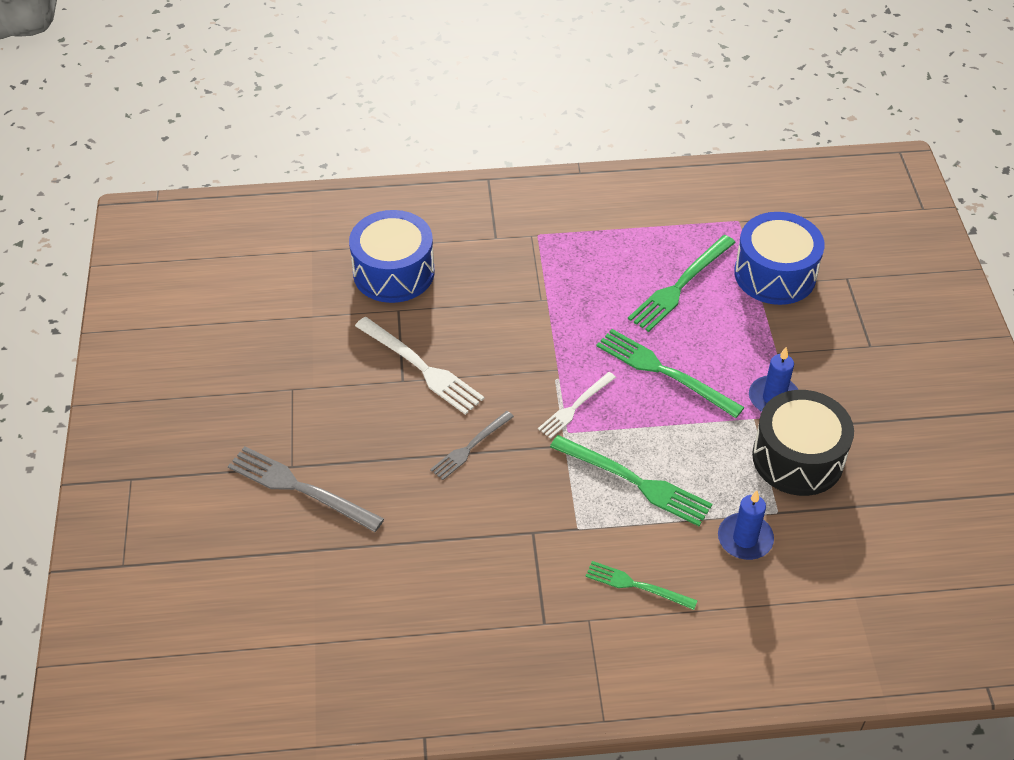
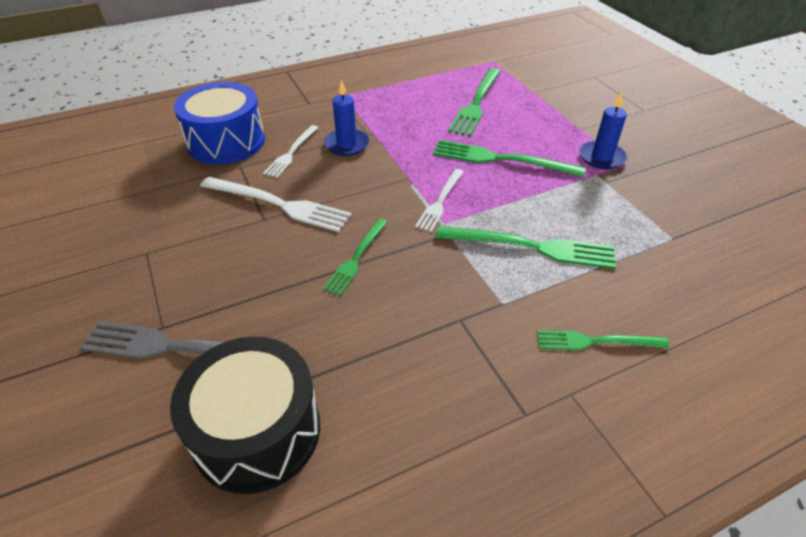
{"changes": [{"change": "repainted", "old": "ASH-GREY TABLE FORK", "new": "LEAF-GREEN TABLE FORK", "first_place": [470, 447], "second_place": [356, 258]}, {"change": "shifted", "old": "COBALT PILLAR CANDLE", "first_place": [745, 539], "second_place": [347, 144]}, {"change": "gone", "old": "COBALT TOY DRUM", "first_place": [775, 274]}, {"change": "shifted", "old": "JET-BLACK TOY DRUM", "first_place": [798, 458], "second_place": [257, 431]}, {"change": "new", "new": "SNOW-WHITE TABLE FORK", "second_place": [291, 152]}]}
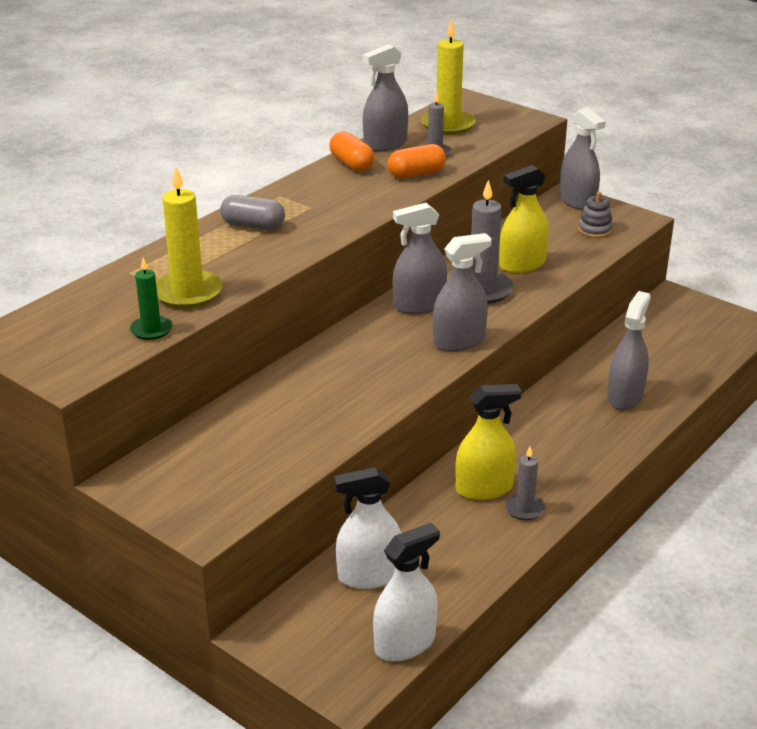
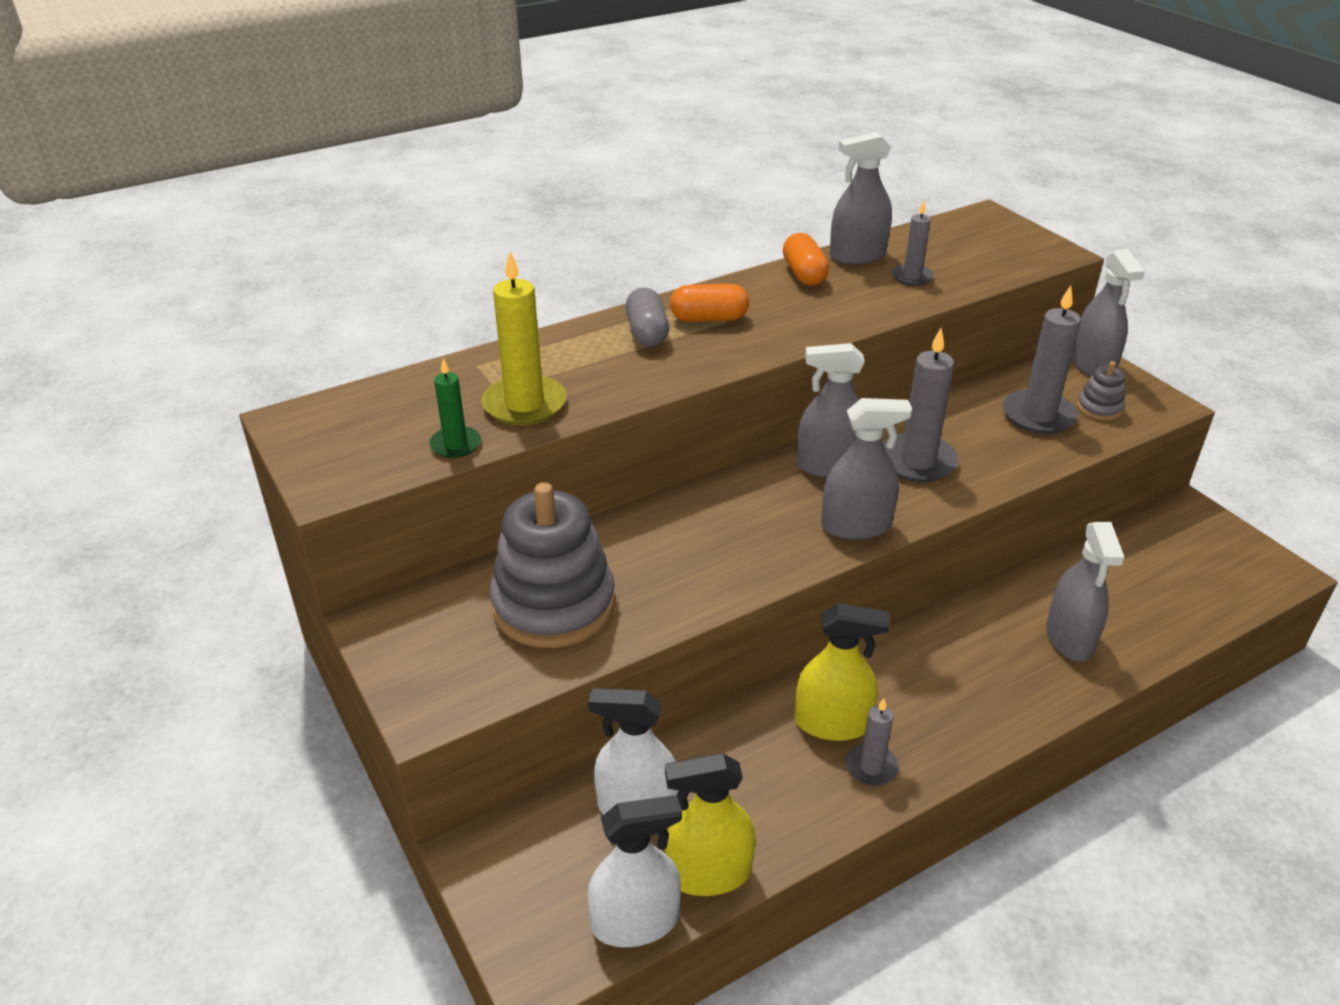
{"changes": [{"change": "rotated", "old": "ASH-GREY PILL SHAPE", "first_place": [253, 226], "second_place": [647, 333], "degrees": 45}, {"change": "shifted", "old": "ORANGE-COLOURED PILL SHAPE", "first_place": [416, 174], "second_place": [709, 319]}, {"change": "gone", "old": "YELLOW PILLAR CANDLE", "first_place": [448, 125]}, {"change": "shifted", "old": "YELLOW SPRAY BOTTLE", "first_place": [522, 264], "second_place": [709, 873]}, {"change": "rotated", "old": "ASH-GREY SPRAY BOTTLE", "first_place": [625, 397], "second_place": [1069, 638], "degrees": 135}, {"change": "new", "new": "ASH-GREY RING STACKER", "second_place": [553, 605]}, {"change": "new", "new": "ASH-GREY PILLAR CANDLE", "second_place": [1038, 415]}]}
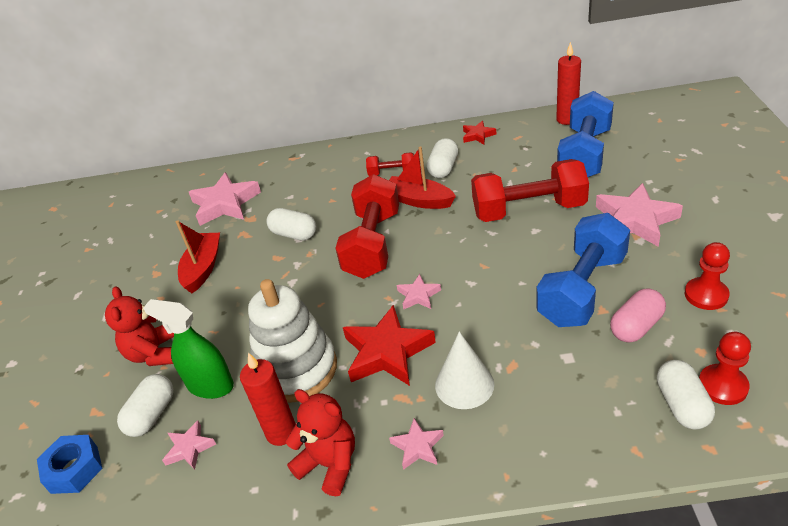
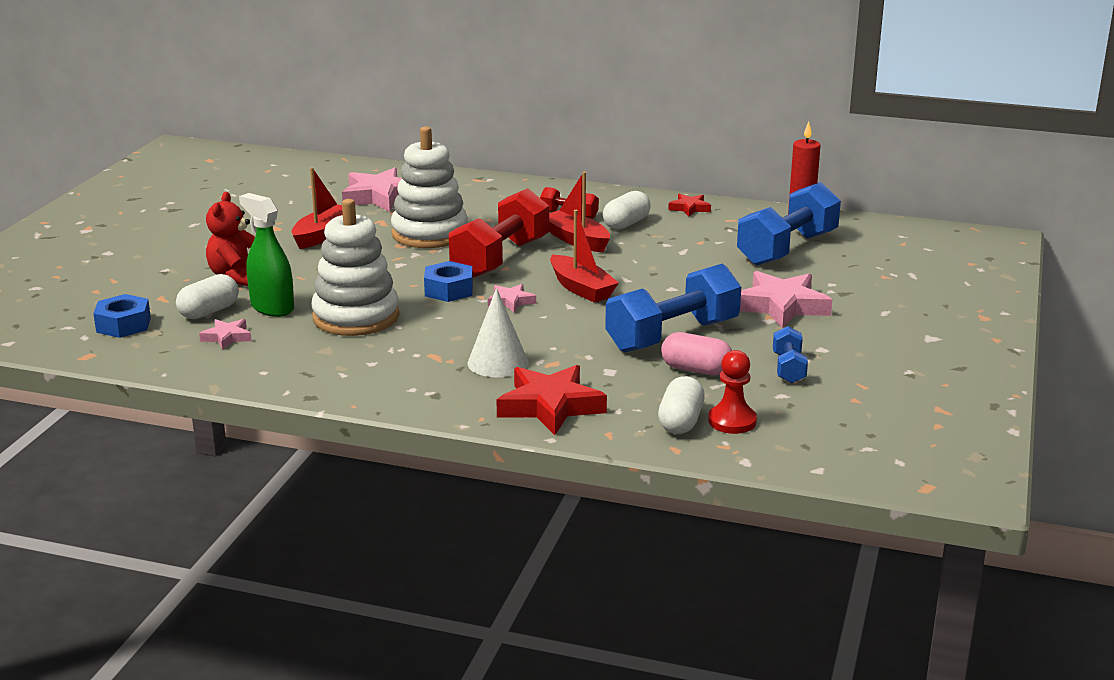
{"changes": [{"change": "gone", "old": "SCARLET PILLAR CANDLE", "first_place": [281, 432]}, {"change": "swapped", "old": "SNOW-WHITE PILL SHAPE", "new": "SNOW-WHITE RING STACKER", "first_place": [294, 234], "second_place": [430, 234]}, {"change": "gone", "old": "SCARLET STUFFED BEAR", "first_place": [329, 464]}, {"change": "shifted", "old": "SCARLET STAR SHAPE", "first_place": [387, 352], "second_place": [550, 406]}, {"change": "gone", "old": "ROSE-PINK STAR SHAPE", "first_place": [417, 447]}, {"change": "gone", "old": "SCARLET DUMBBELL", "first_place": [528, 210]}, {"change": "rotated", "old": "ROSE-PINK PILL SHAPE", "first_place": [636, 326], "second_place": [696, 370], "degrees": 45}, {"change": "swapped", "old": "SCARLET CHESS PAWN", "new": "COBALT DUMBBELL", "first_place": [706, 295], "second_place": [788, 368]}, {"change": "new", "new": "COBALT HEX NUT", "second_place": [448, 290]}, {"change": "new", "new": "SCARLET SAILBOAT", "second_place": [581, 288]}]}
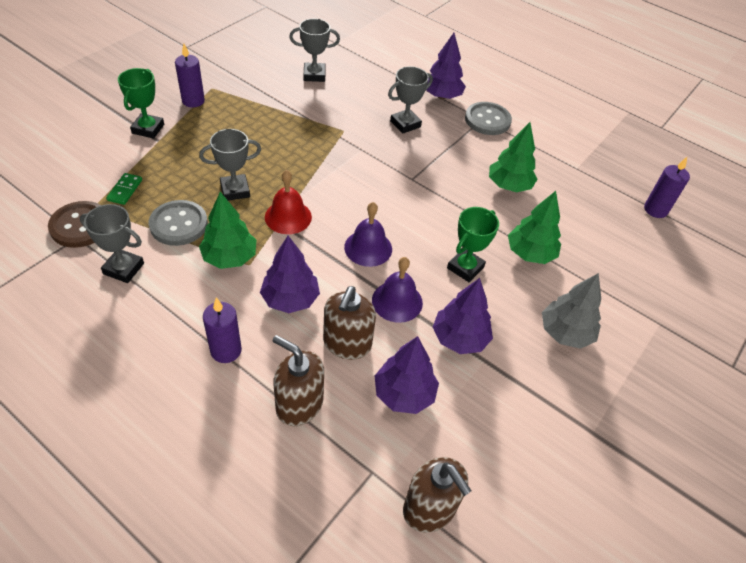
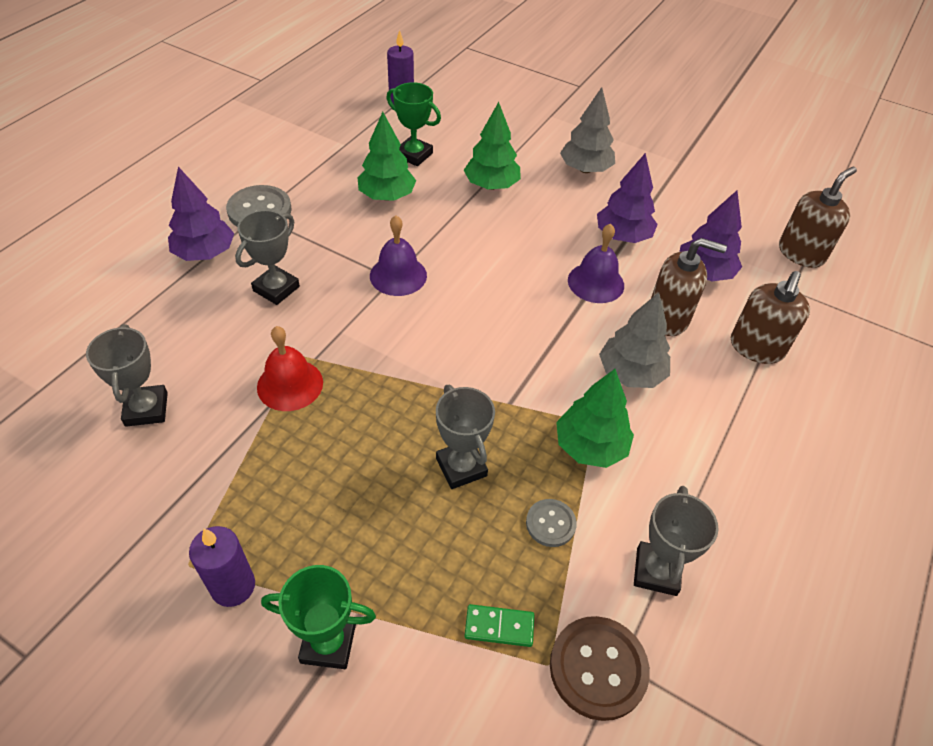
{"changes": [{"change": "scaled", "old": "ASH-GREY BUTTON", "first_place": [179, 224], "second_place": [550, 523], "factor": 0.58}, {"change": "gone", "old": "PURPLE PILLAR CANDLE", "first_place": [226, 350]}, {"change": "repainted", "old": "PURPLE TOY TREE", "new": "ASH-GREY TOY TREE", "first_place": [290, 299], "second_place": [630, 373]}, {"change": "shifted", "old": "SCARLET HAND BELL", "first_place": [288, 217], "second_place": [290, 384]}, {"change": "shifted", "old": "PURPLE HAND BELL", "first_place": [368, 248], "second_place": [398, 275]}, {"change": "rotated", "old": "ASH-GREY AWARD CUP", "first_place": [405, 124], "second_place": [276, 289], "degrees": 75}, {"change": "shifted", "old": "LEAF-GREEN AWARD CUP", "first_place": [465, 268], "second_place": [414, 155]}]}
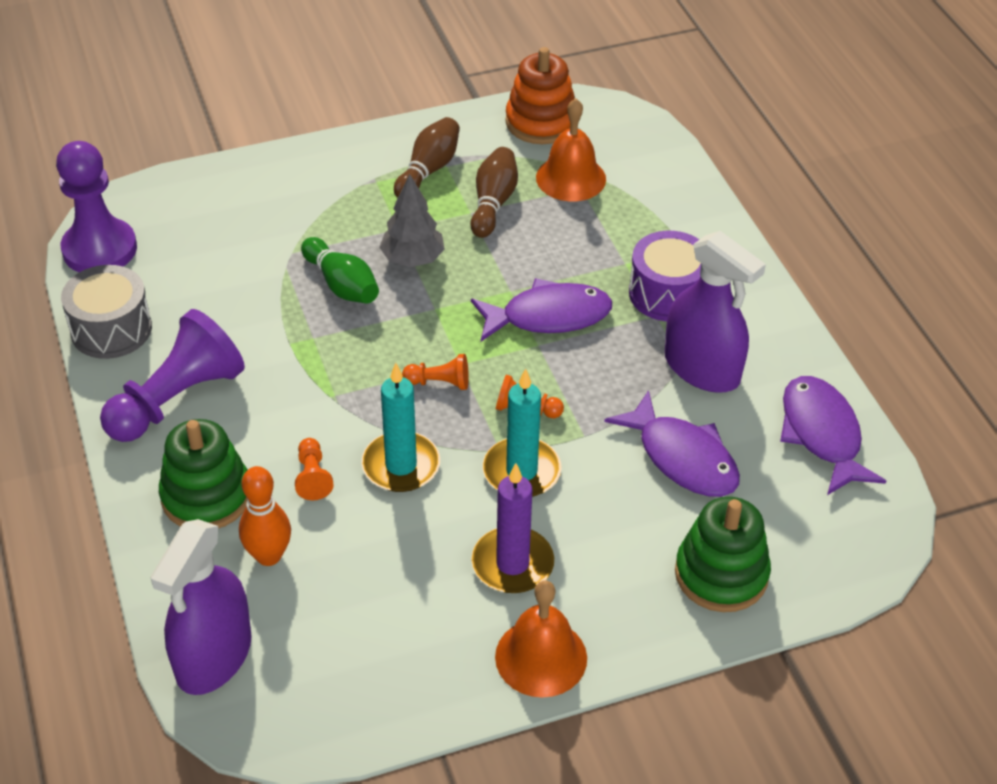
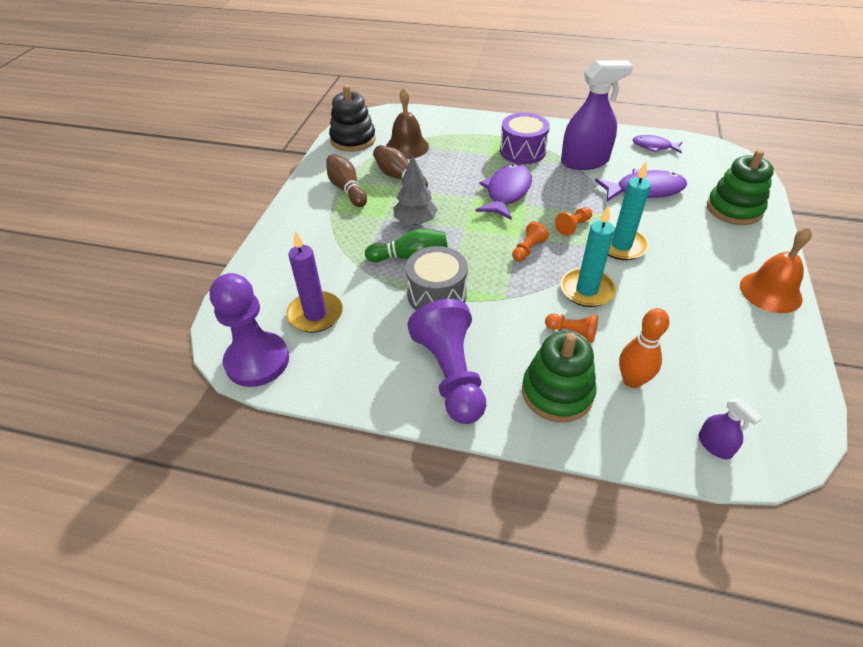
{"changes": [{"change": "shifted", "old": "ASH-GREY TOY DRUM", "first_place": [111, 329], "second_place": [437, 294]}, {"change": "scaled", "old": "PURPLE SPRAY BOTTLE", "first_place": [214, 656], "second_place": [714, 445], "factor": 0.46}, {"change": "shifted", "old": "PURPLE PILLAR CANDLE", "first_place": [512, 564], "second_place": [315, 314]}, {"change": "repainted", "old": "ORANGE-COLOURED RING STACKER", "new": "JET-BLACK RING STACKER", "first_place": [541, 122], "second_place": [353, 139]}, {"change": "repainted", "old": "ORANGE-COLOURED HAND BELL", "new": "DARK BROWN HAND BELL", "first_place": [571, 178], "second_place": [407, 147]}, {"change": "scaled", "old": "PURPLE FISH FIGURE", "first_place": [822, 434], "second_place": [654, 146], "factor": 0.6}]}
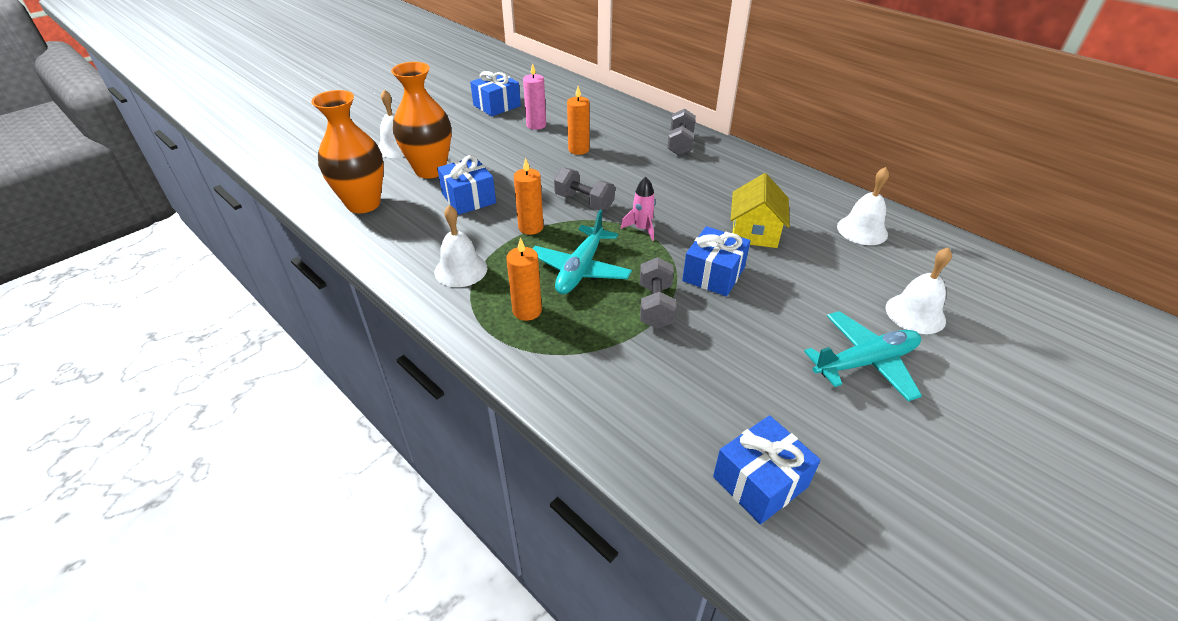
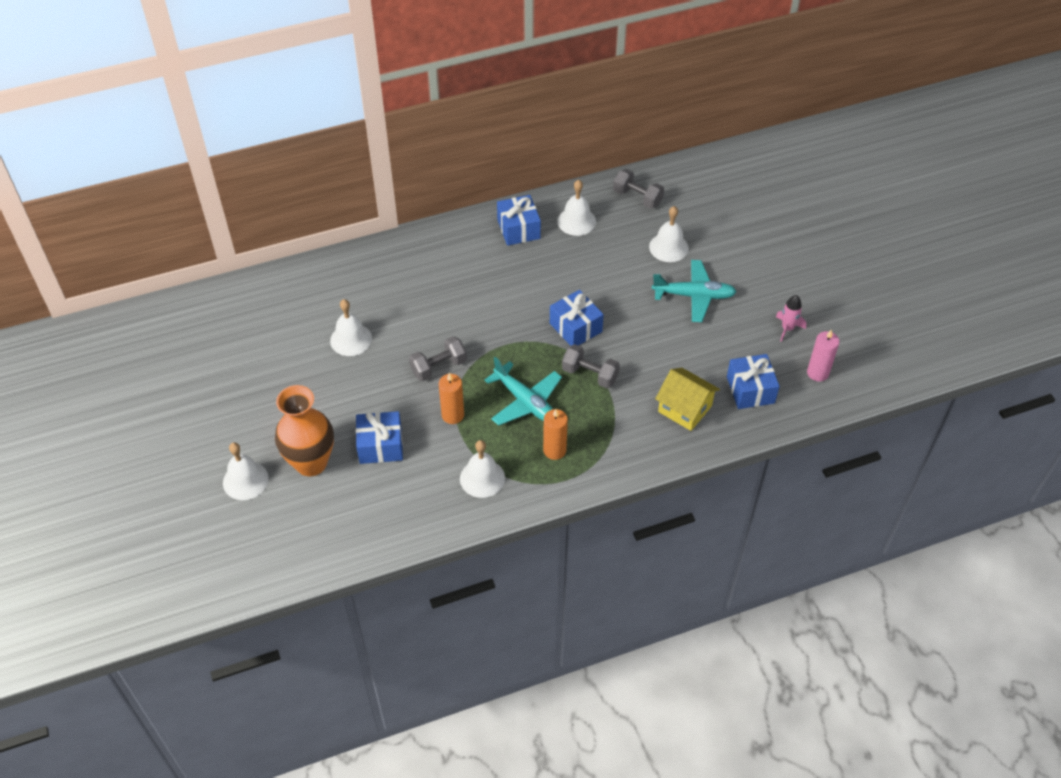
{"changes": [{"change": "gone", "old": "ORANGE-COLOURED FLOWER VASE", "first_place": [363, 204]}, {"change": "shifted", "old": "COBALT WRAPPED GIFT", "first_place": [497, 105], "second_place": [518, 229]}, {"change": "shifted", "old": "ROSE-PINK PILLAR CANDLE", "first_place": [536, 125], "second_place": [817, 373]}, {"change": "swapped", "old": "ORANGE-COLOURED PILLAR CANDLE", "new": "SNOW-WHITE HAND BELL", "first_place": [578, 149], "second_place": [351, 339]}, {"change": "shifted", "old": "ROSE-PINK SPACESHIP", "first_place": [642, 229], "second_place": [787, 328]}, {"change": "shifted", "old": "ASH-GREY DUMBBELL", "first_place": [680, 144], "second_place": [637, 198]}, {"change": "shifted", "old": "YELLOW COTTAGE", "first_place": [754, 232], "second_place": [685, 409]}, {"change": "rotated", "old": "TEAL TOY PLANE", "first_place": [865, 362], "second_place": [694, 296], "degrees": 90}]}
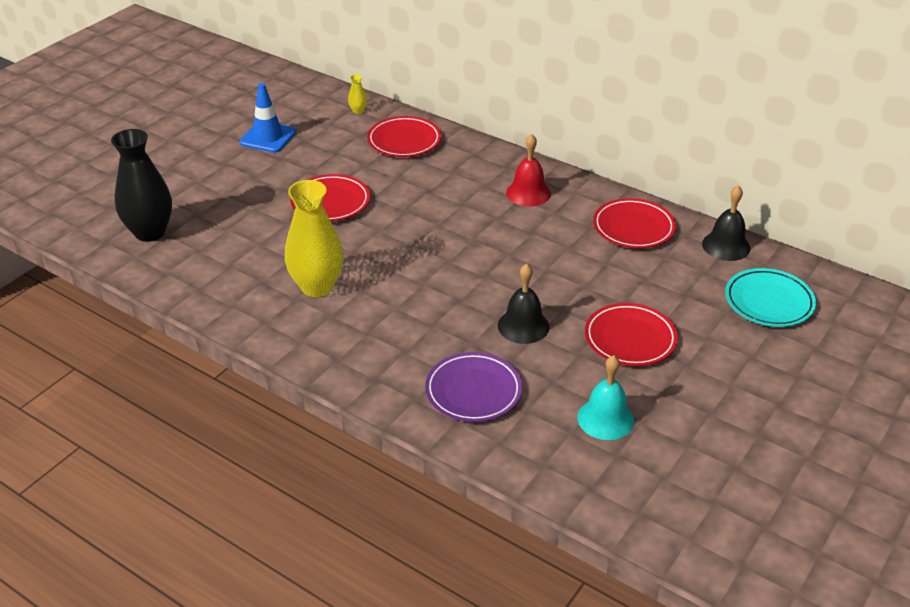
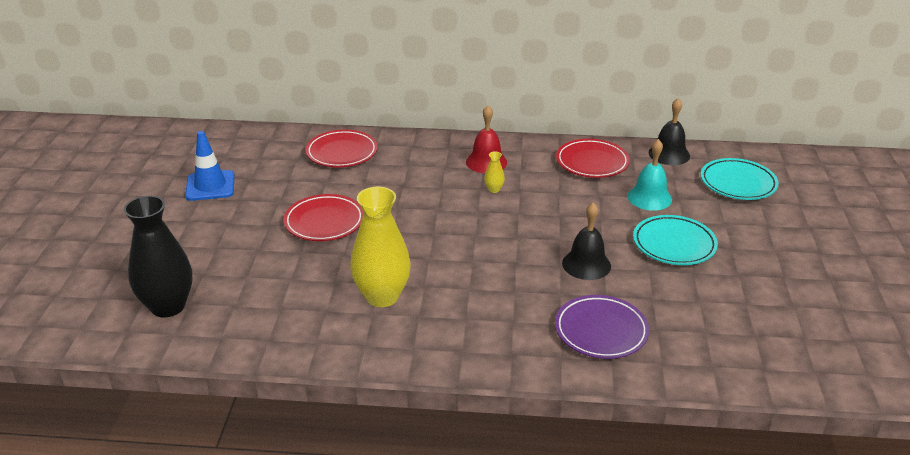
{"changes": [{"change": "shifted", "old": "YELLOW FLOWER VASE", "first_place": [358, 111], "second_place": [494, 189]}, {"change": "shifted", "old": "TEAL HAND BELL", "first_place": [605, 419], "second_place": [649, 198]}, {"change": "repainted", "old": "SCARLET FLAT DISH", "new": "TEAL FLAT DISH", "first_place": [630, 339], "second_place": [674, 244]}]}
